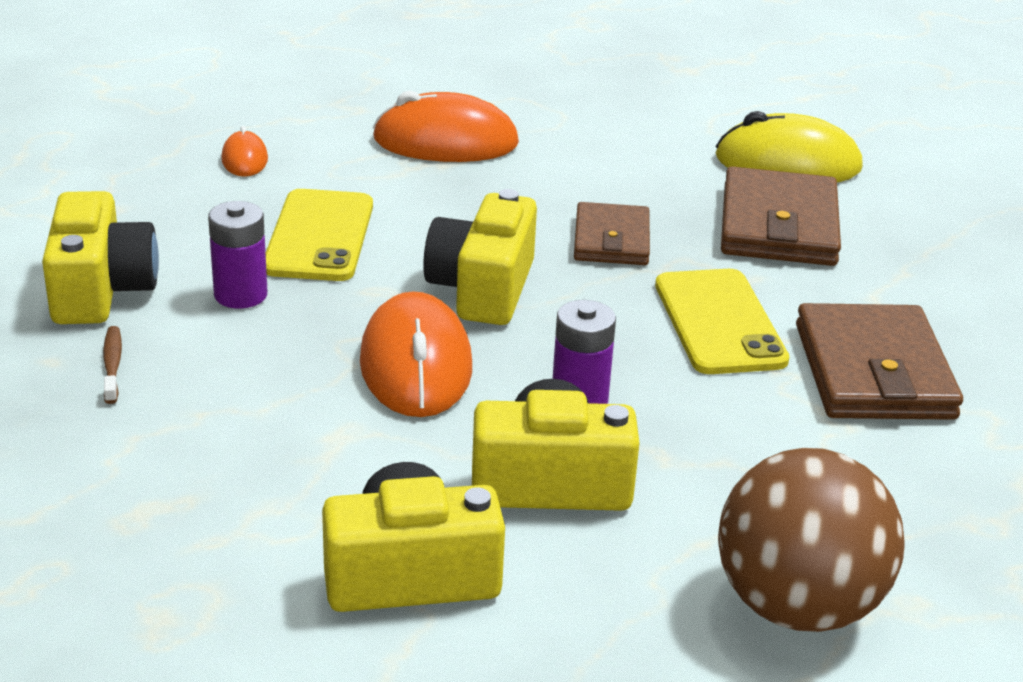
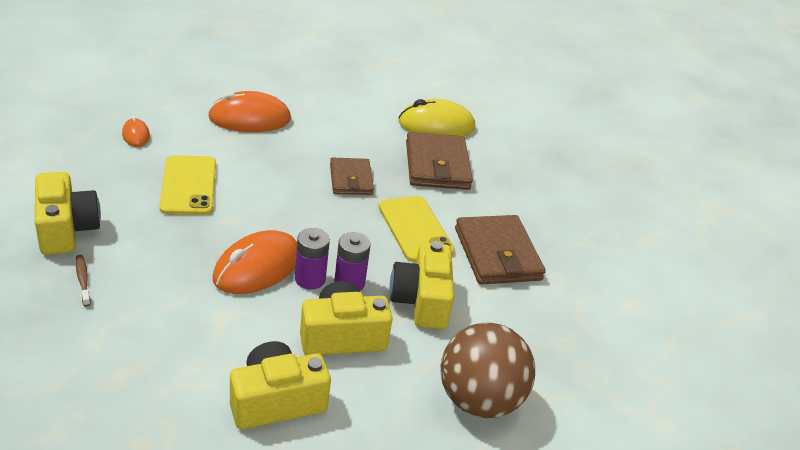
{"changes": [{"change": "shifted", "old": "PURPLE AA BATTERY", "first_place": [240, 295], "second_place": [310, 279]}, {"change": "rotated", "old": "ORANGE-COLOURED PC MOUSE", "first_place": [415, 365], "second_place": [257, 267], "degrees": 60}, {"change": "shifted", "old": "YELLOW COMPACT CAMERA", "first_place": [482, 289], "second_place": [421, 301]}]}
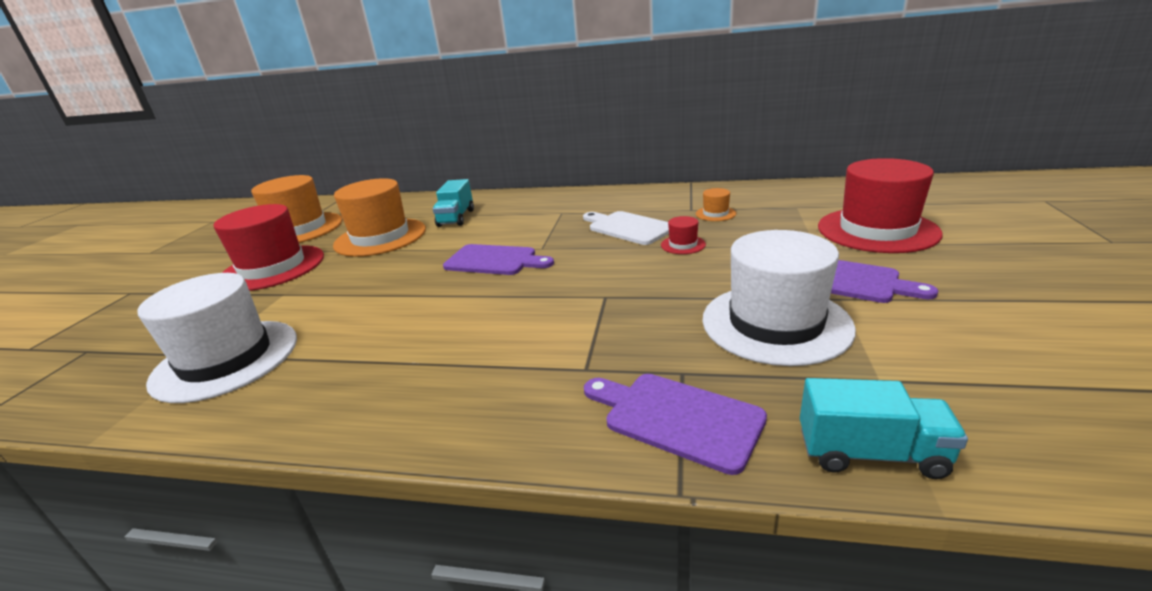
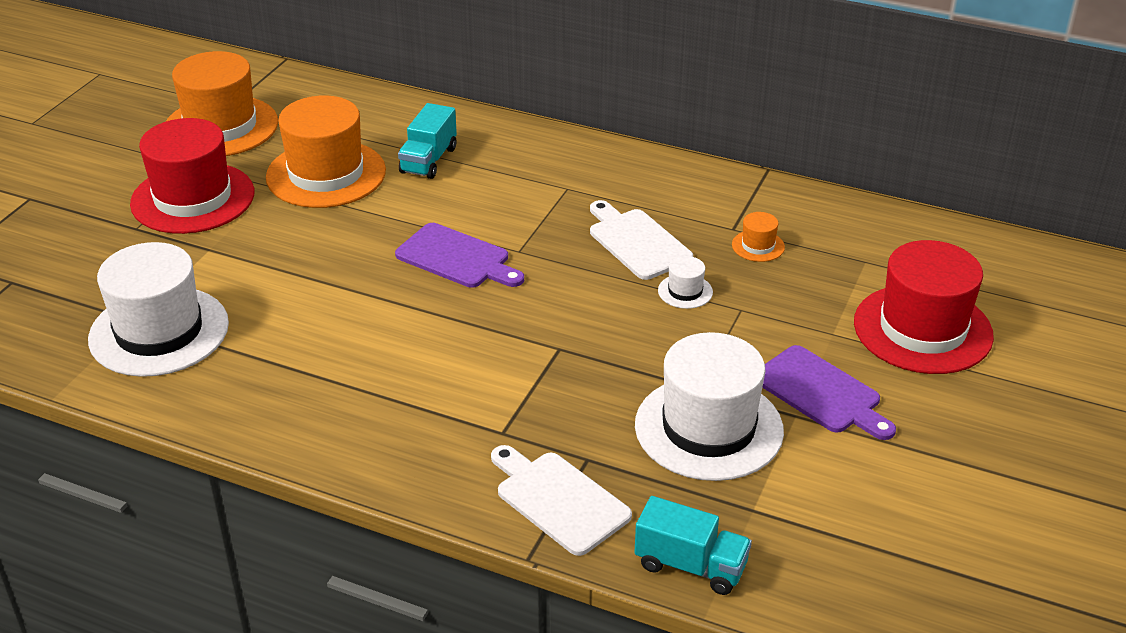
{"changes": [{"change": "repainted", "old": "PURPLE BREAD BOARD", "new": "SNOW-WHITE BREAD BOARD", "first_place": [676, 418], "second_place": [558, 500]}, {"change": "repainted", "old": "SCARLET TOP HAT", "new": "SNOW-WHITE TOP HAT", "first_place": [683, 245], "second_place": [685, 291]}]}
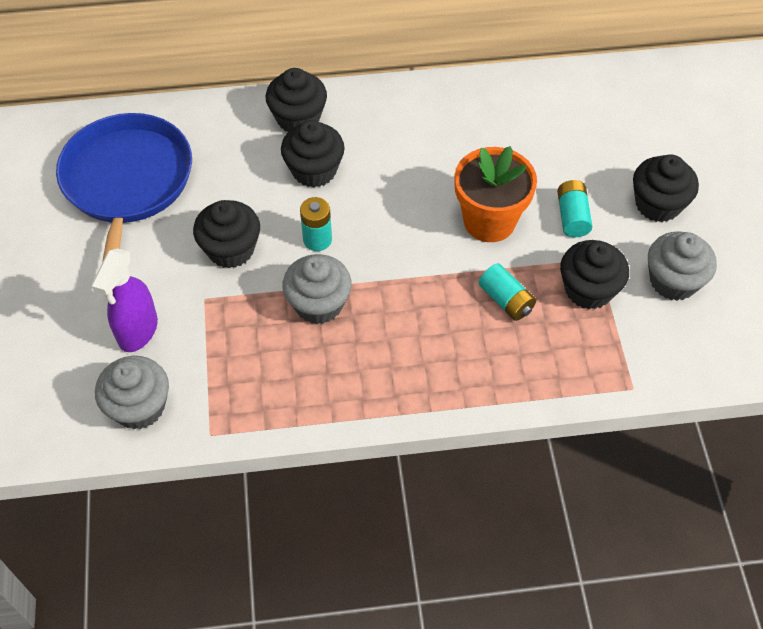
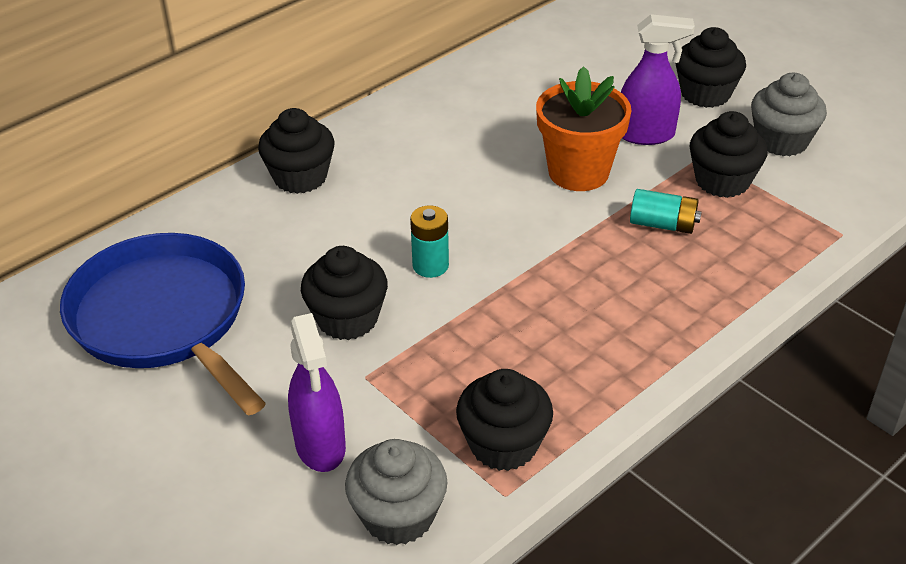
{"changes": [{"change": "shifted", "old": "JET-BLACK MUFFIN", "first_place": [314, 170], "second_place": [503, 444]}, {"change": "gone", "old": "ASH-GREY MUFFIN", "first_place": [318, 304]}, {"change": "swapped", "old": "TEAL AA BATTERY", "new": "PURPLE SPRAY BOTTLE", "first_place": [572, 216], "second_place": [646, 135]}]}
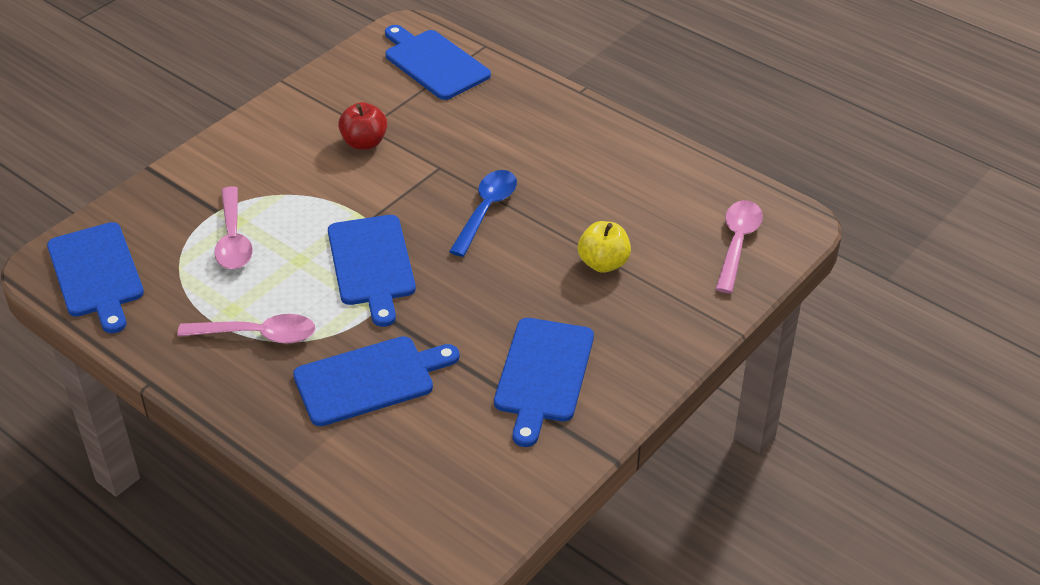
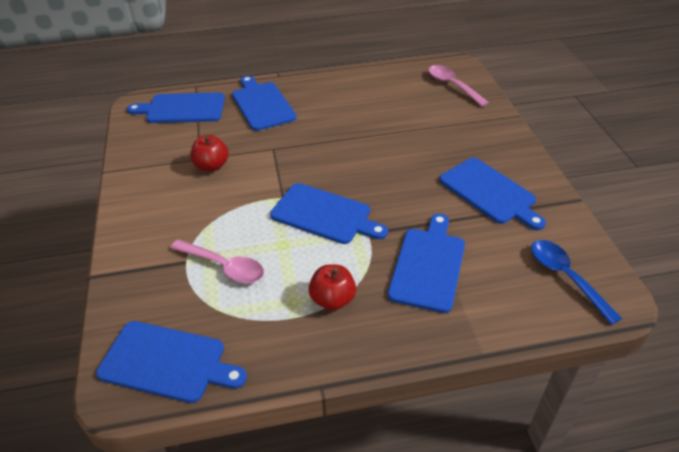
{"changes": [{"change": "swapped", "old": "ROSE-PINK TABLESPOON", "new": "SCARLET APPLE FRUIT", "first_place": [258, 335], "second_place": [332, 299]}, {"change": "shifted", "old": "COBALT TABLESPOON", "first_place": [486, 210], "second_place": [566, 277]}, {"change": "gone", "old": "YELLOW APPLE FRUIT", "first_place": [603, 263]}, {"change": "new", "new": "COBALT BREAD BOARD", "second_place": [262, 104]}]}
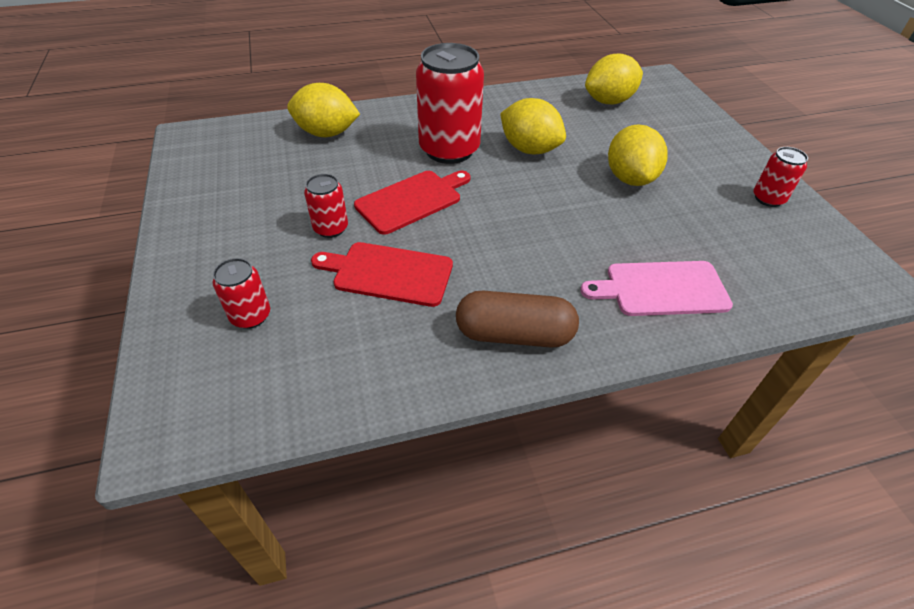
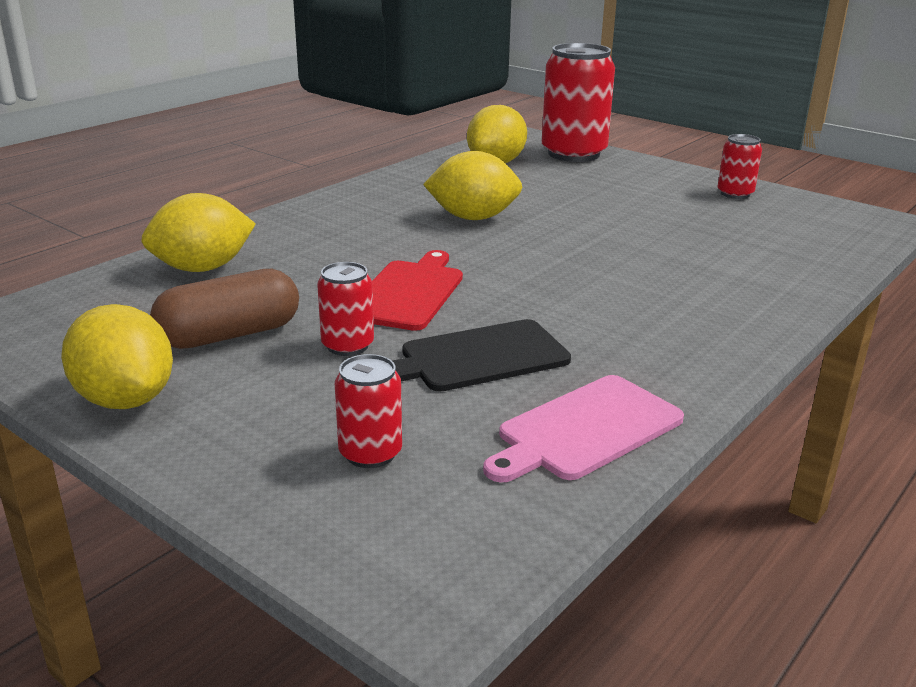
{"changes": [{"change": "repainted", "old": "SCARLET BREAD BOARD", "new": "JET-BLACK BREAD BOARD", "first_place": [388, 273], "second_place": [478, 357]}, {"change": "shifted", "old": "SCARLET CAN", "first_place": [449, 150], "second_place": [573, 154]}, {"change": "shifted", "old": "DARK BROWN PILL SHAPE", "first_place": [514, 334], "second_place": [229, 335]}, {"change": "shifted", "old": "ROSE-PINK BREAD BOARD", "first_place": [661, 288], "second_place": [585, 429]}, {"change": "shifted", "old": "YELLOW CITRUS FRUIT", "first_place": [630, 178], "second_place": [125, 399]}]}
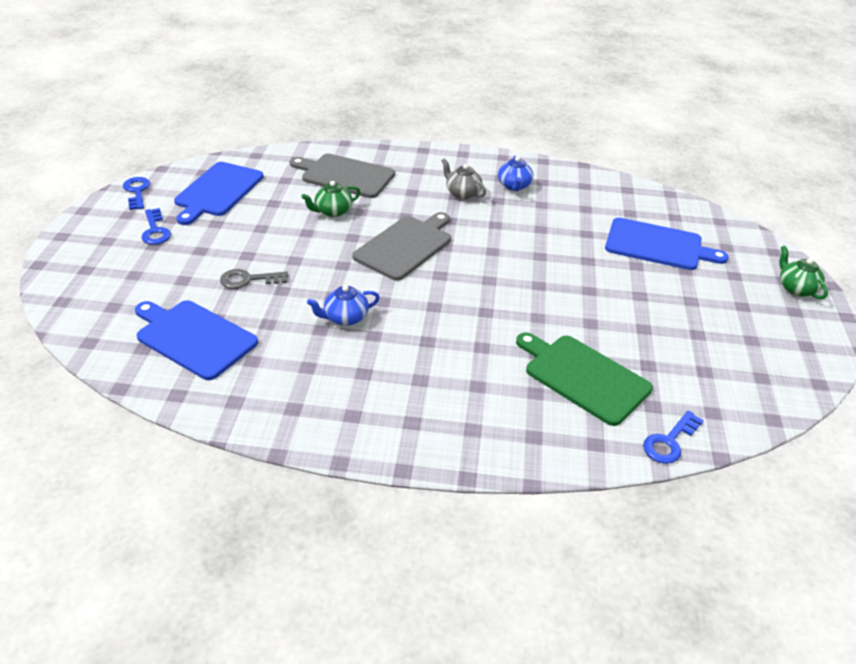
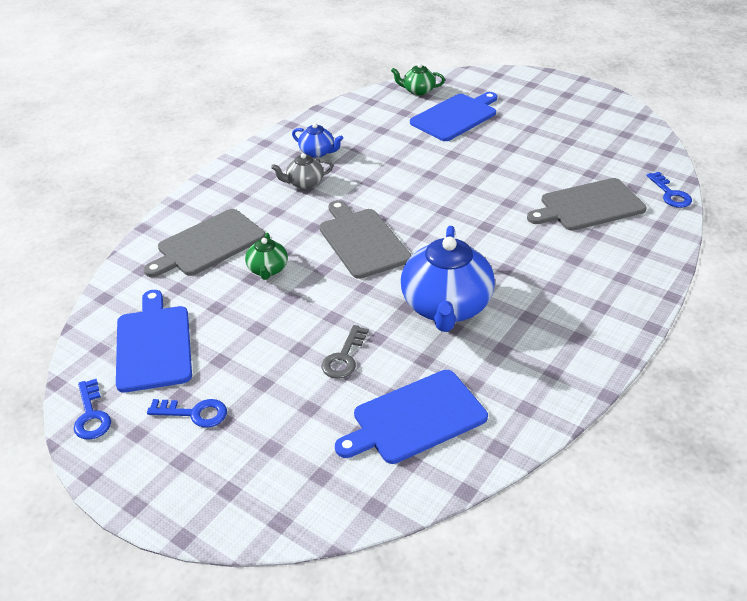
{"changes": [{"change": "rotated", "old": "COBALT KEY", "first_place": [137, 191], "second_place": [91, 415], "degrees": -120}, {"change": "rotated", "old": "COBALT BREAD BOARD", "first_place": [217, 191], "second_place": [154, 345], "degrees": -150}, {"change": "scaled", "old": "COBALT CHINA TEAPOT", "first_place": [345, 318], "second_place": [446, 307], "factor": 2.07}, {"change": "repainted", "old": "LEAF-GREEN BREAD BOARD", "new": "ASH-GREY BREAD BOARD", "first_place": [583, 376], "second_place": [588, 205]}, {"change": "shifted", "old": "LEAF-GREEN CHINA TEAPOT", "first_place": [796, 288], "second_place": [418, 91]}]}
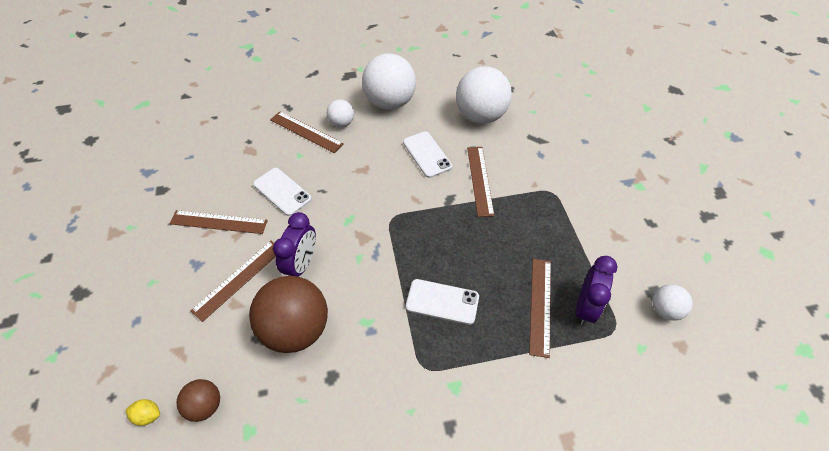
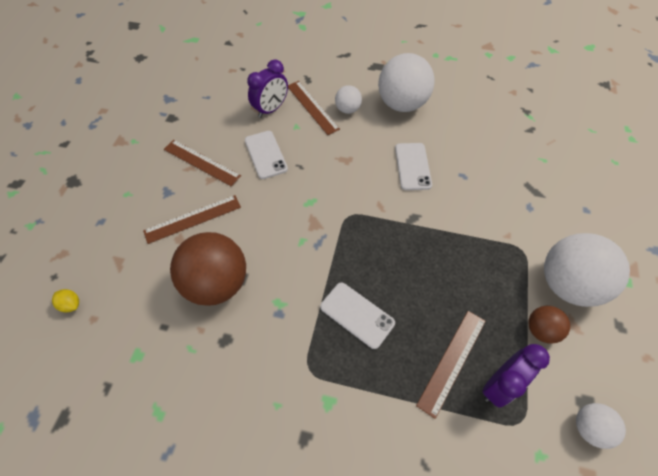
{"changes": [{"change": "shifted", "old": "DARK BROWN BALL", "first_place": [205, 405], "second_place": [540, 330]}, {"change": "shifted", "old": "PURPLE ALARM CLOCK", "first_place": [302, 264], "second_place": [271, 109]}, {"change": "shifted", "old": "SNOW-WHITE BALL", "first_place": [480, 116], "second_place": [567, 284]}, {"change": "gone", "old": "DARK BROWN RULER", "first_place": [480, 180]}]}
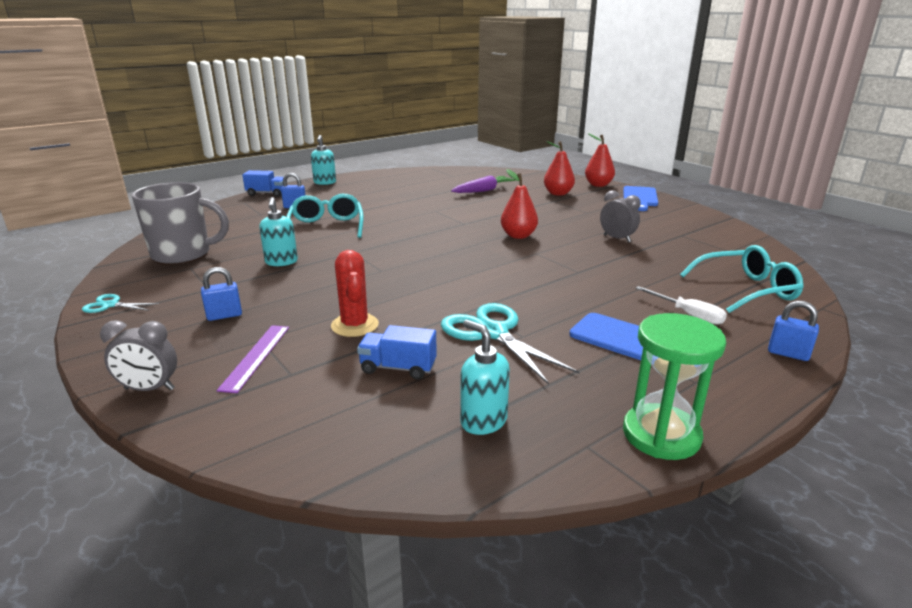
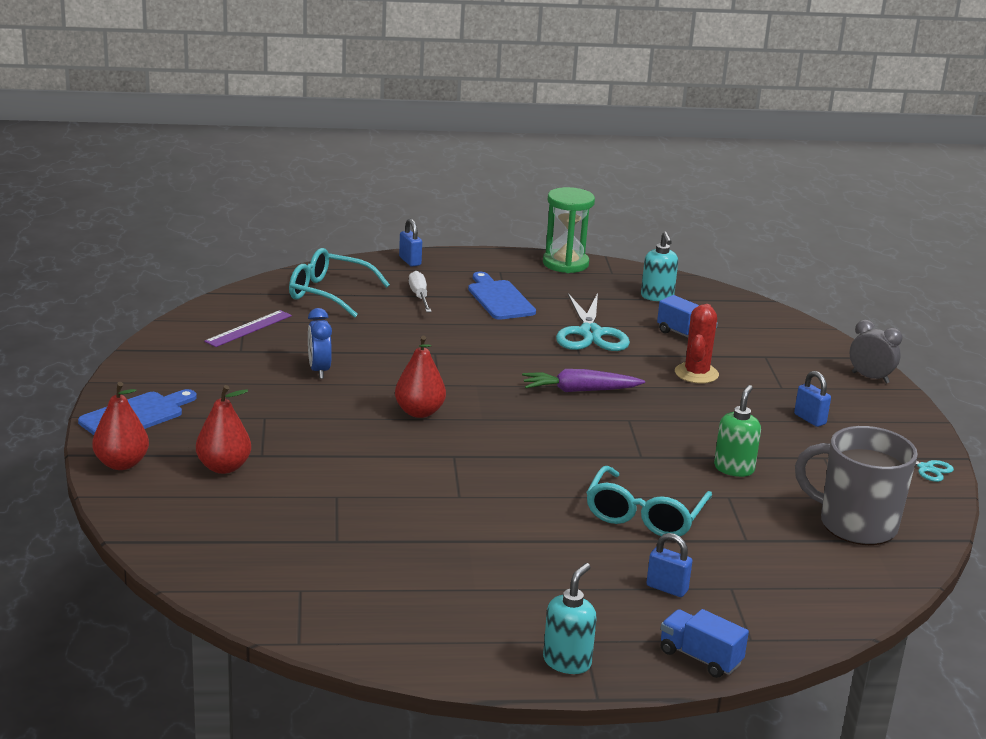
{"changes": [{"change": "rotated", "old": "COBALT PADLOCK", "first_place": [224, 316], "second_place": [810, 419], "degrees": 45}, {"change": "shifted", "old": "PURPLE RULER", "first_place": [256, 356], "second_place": [248, 328]}, {"change": "repainted", "old": "TEAL SOAP PUMP", "new": "LEAF-GREEN SOAP PUMP", "first_place": [281, 262], "second_place": [734, 468]}, {"change": "shifted", "old": "PURPLE TOY CARROT", "first_place": [483, 190], "second_place": [579, 390]}, {"change": "repainted", "old": "ASH-GREY ALARM CLOCK", "new": "COBALT ALARM CLOCK", "first_place": [617, 238], "second_place": [319, 370]}]}
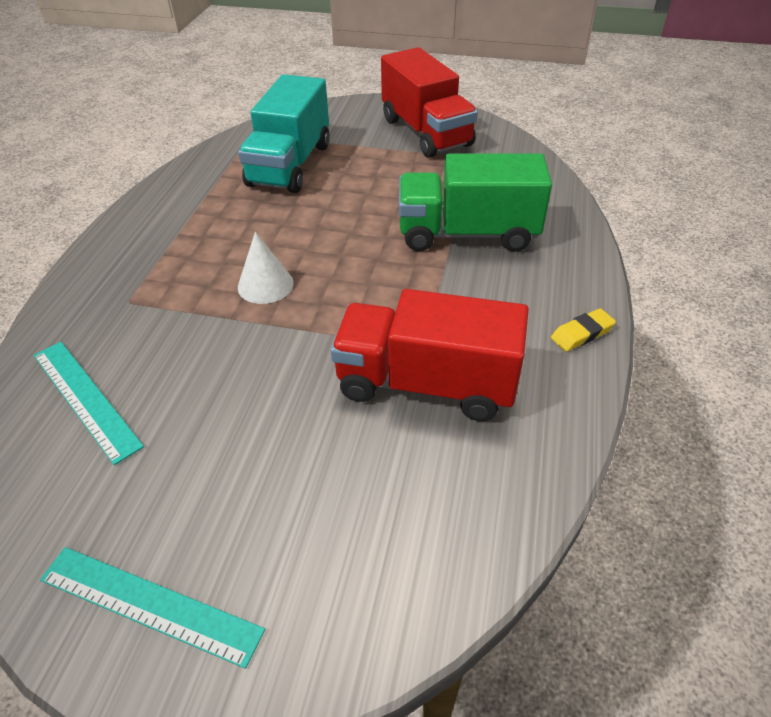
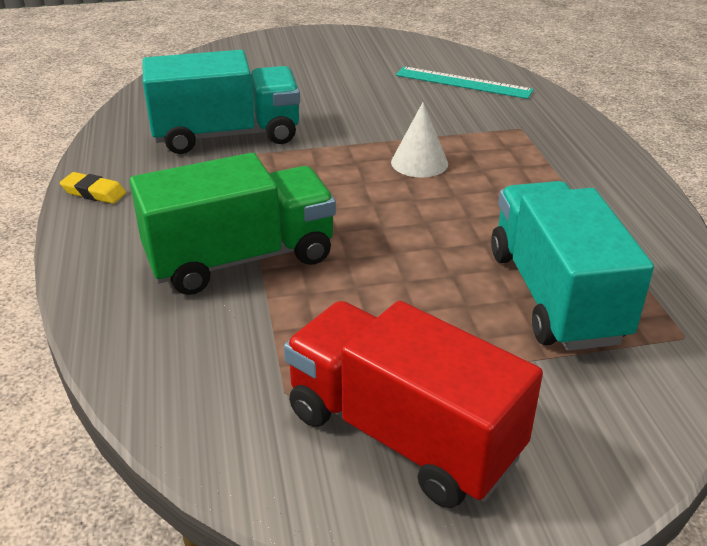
{"changes": [{"change": "gone", "old": "TEAL RULER", "first_place": [150, 604]}, {"change": "repainted", "old": "SCARLET TOY TRUCK", "new": "TEAL TOY TRUCK", "first_place": [426, 383], "second_place": [226, 135]}, {"change": "rotated", "old": "YELLOW PENCIL ERASER", "first_place": [582, 334], "second_place": [94, 192], "degrees": 75}]}
